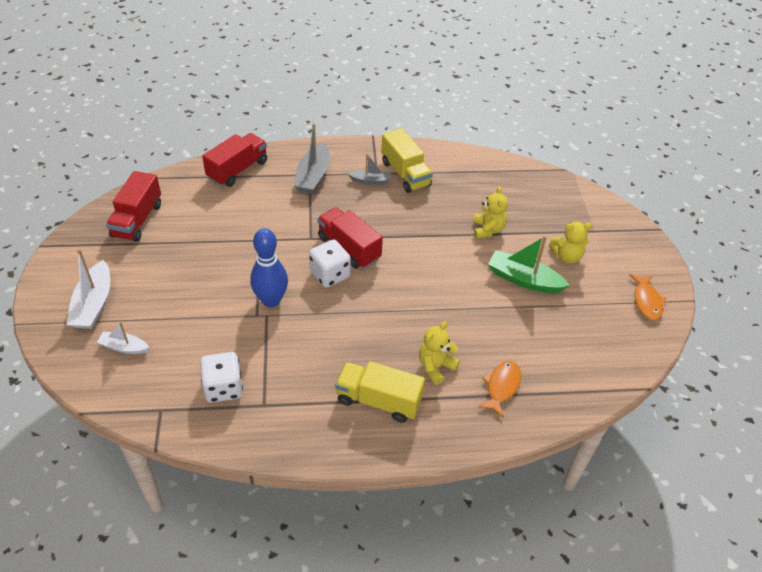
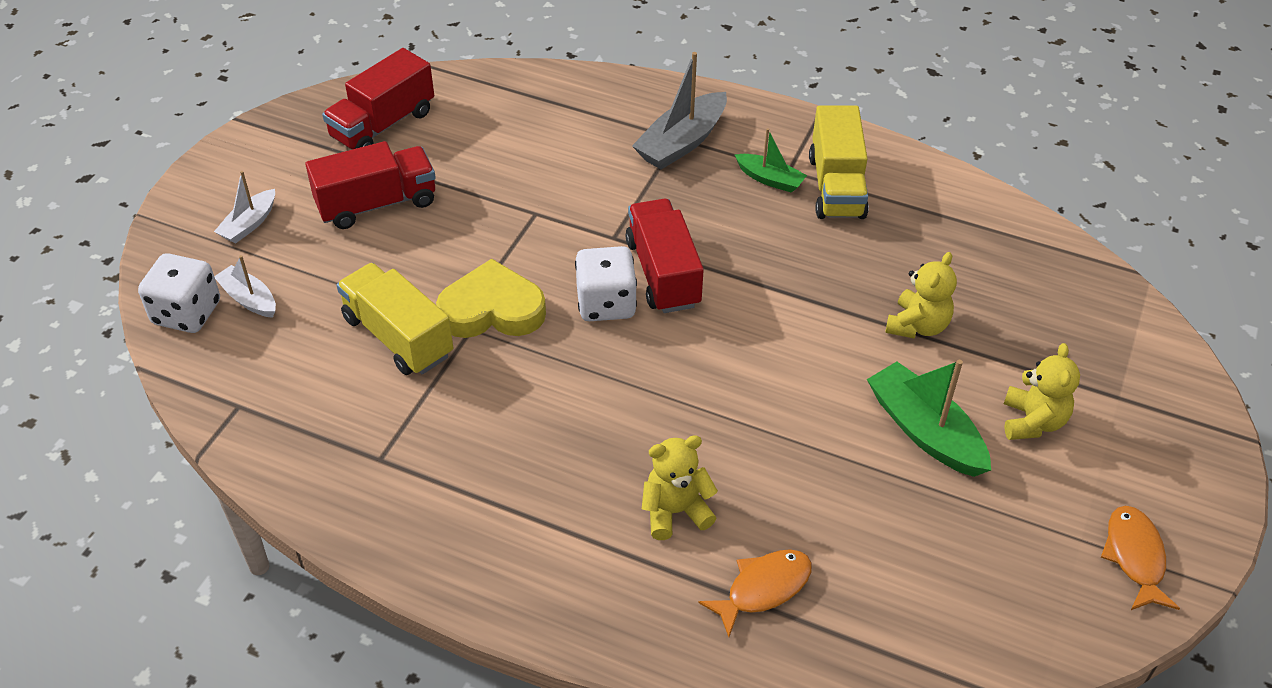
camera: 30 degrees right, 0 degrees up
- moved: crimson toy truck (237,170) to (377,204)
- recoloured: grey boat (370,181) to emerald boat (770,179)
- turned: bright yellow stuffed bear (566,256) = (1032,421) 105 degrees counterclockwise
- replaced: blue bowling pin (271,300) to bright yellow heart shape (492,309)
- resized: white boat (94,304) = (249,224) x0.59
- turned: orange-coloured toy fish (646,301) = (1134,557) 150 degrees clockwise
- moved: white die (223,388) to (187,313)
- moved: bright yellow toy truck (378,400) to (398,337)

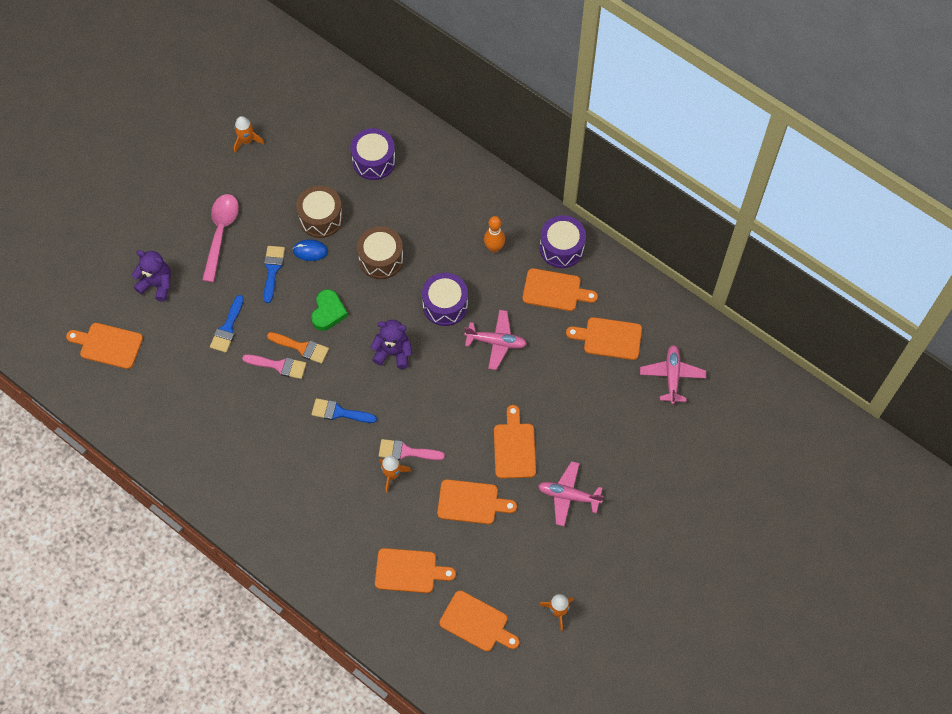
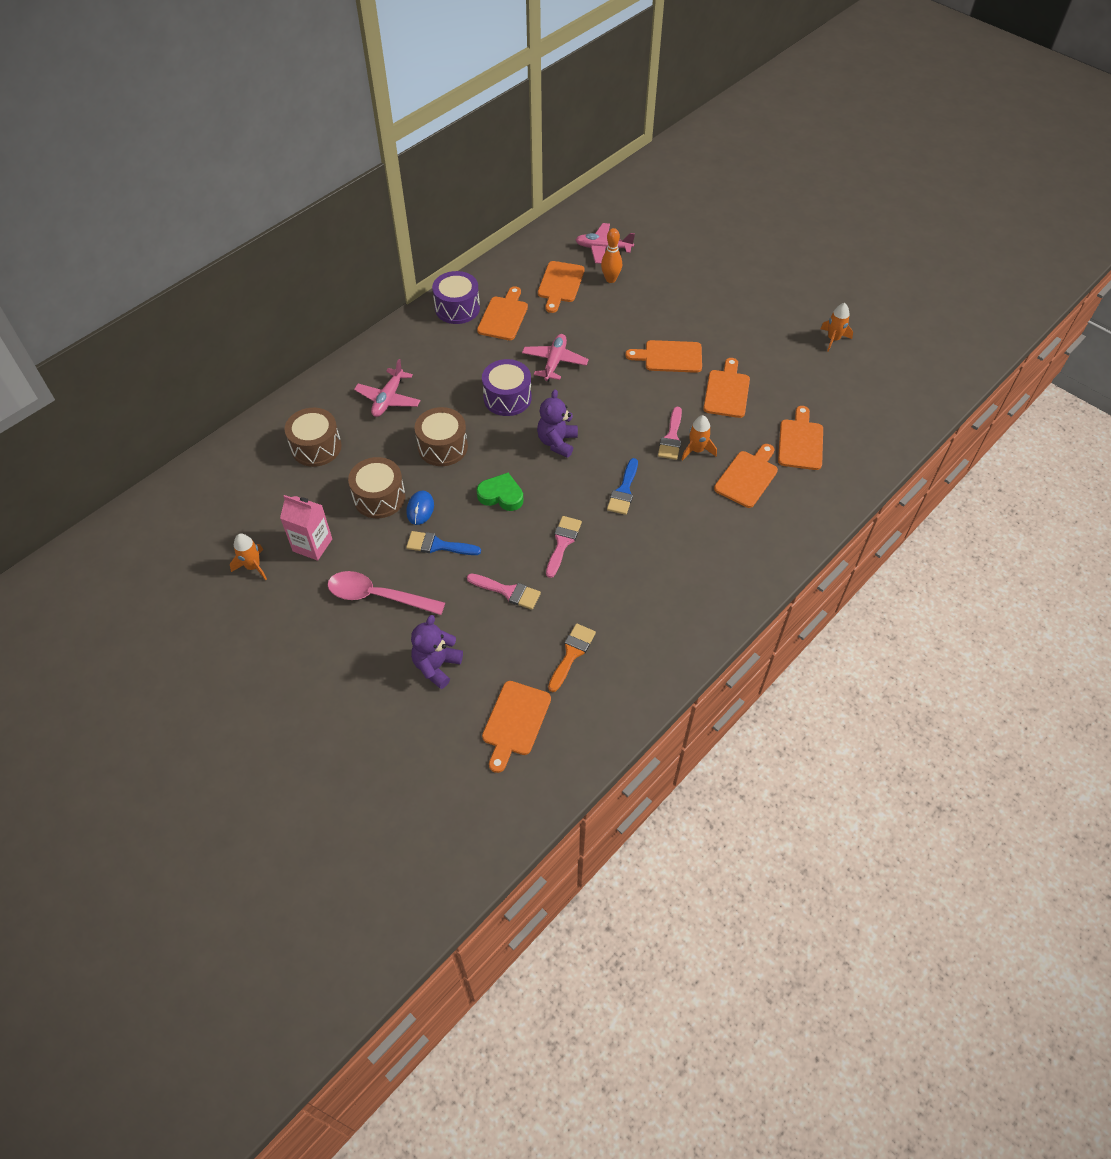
camera: 85 degrees left, 10 degrees down
- recoloured: purple toy drum (374,161) to dark brown toy drum (316,447)
- moved: orange-coloured bowling pin (494,248) to (610,279)
- recoloured: blue paint brush (227,328) to pink paint brush (508,591)
- moved: orange-coloured paint brush (302,347) to (572,653)
- moved: pink aeroplane (568,496) to (388,399)
- moved: orange-coloured cutting board (477,623) to (747,477)
- added: pink carton (312,545)

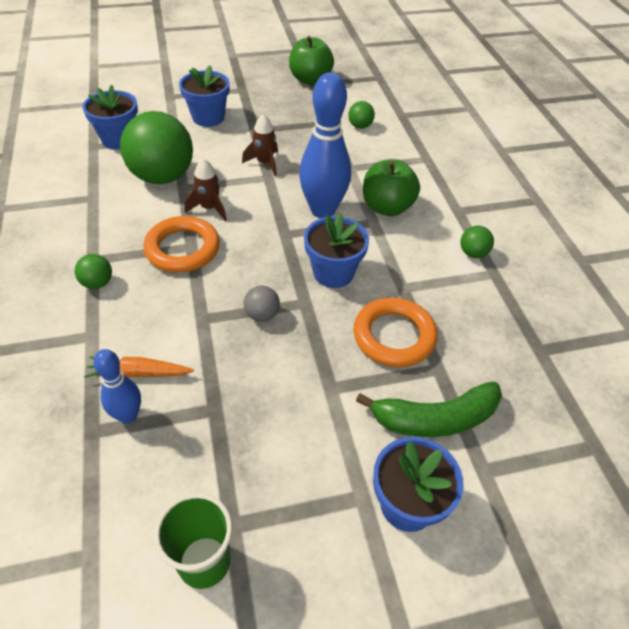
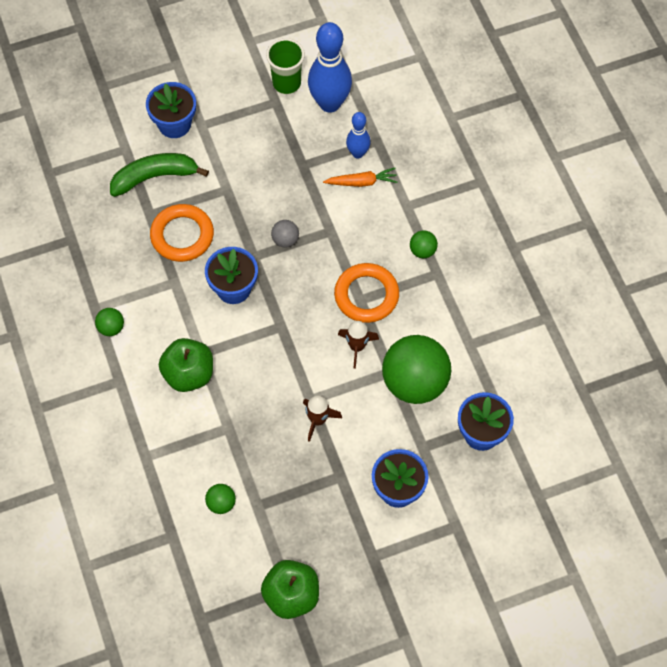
camera: 175 degrees right, 15 degrees up
- moved: blue bowling pin (323,210) to (329,103)

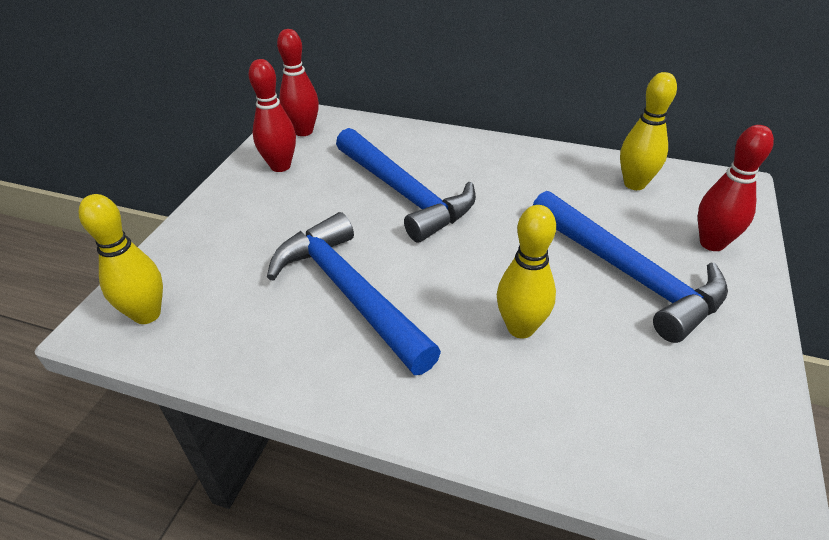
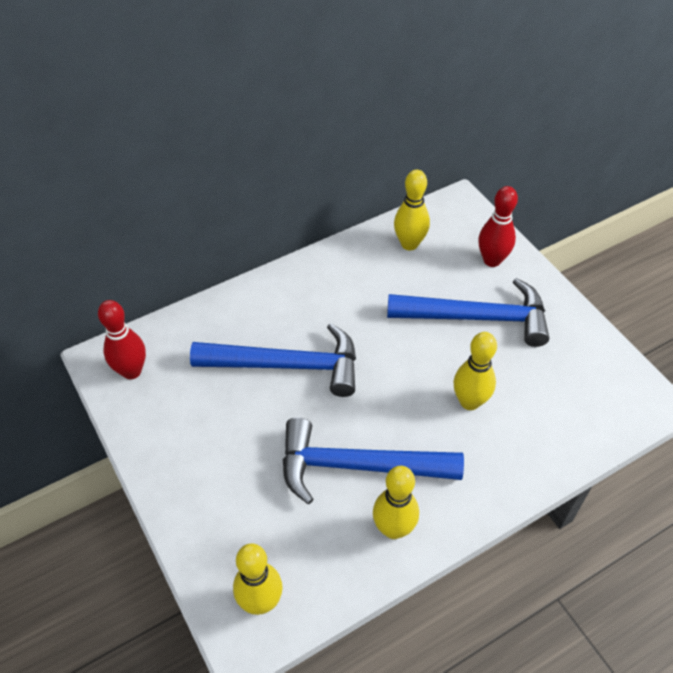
camera: 50 degrees left, 10 degrees up
- removed: crimson bowling pin (280,166)
- added: bright yellow bowling pin (393,529)

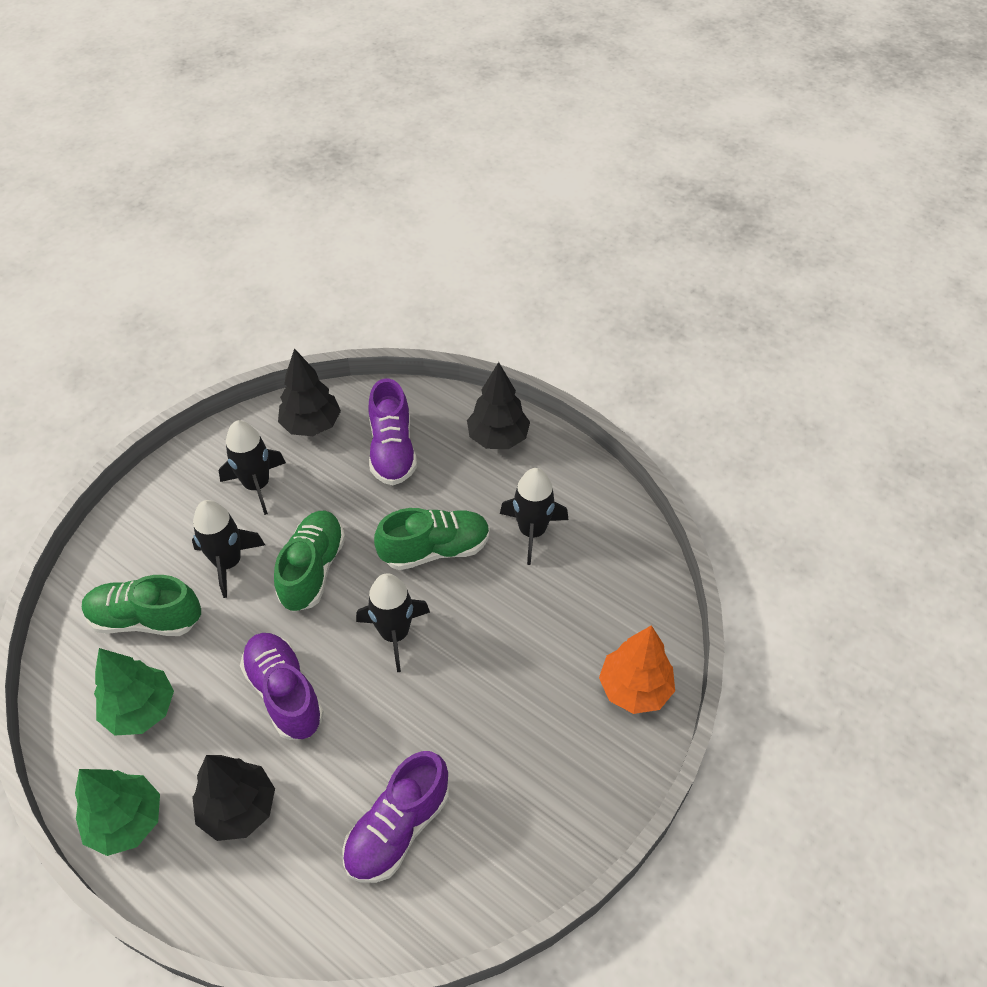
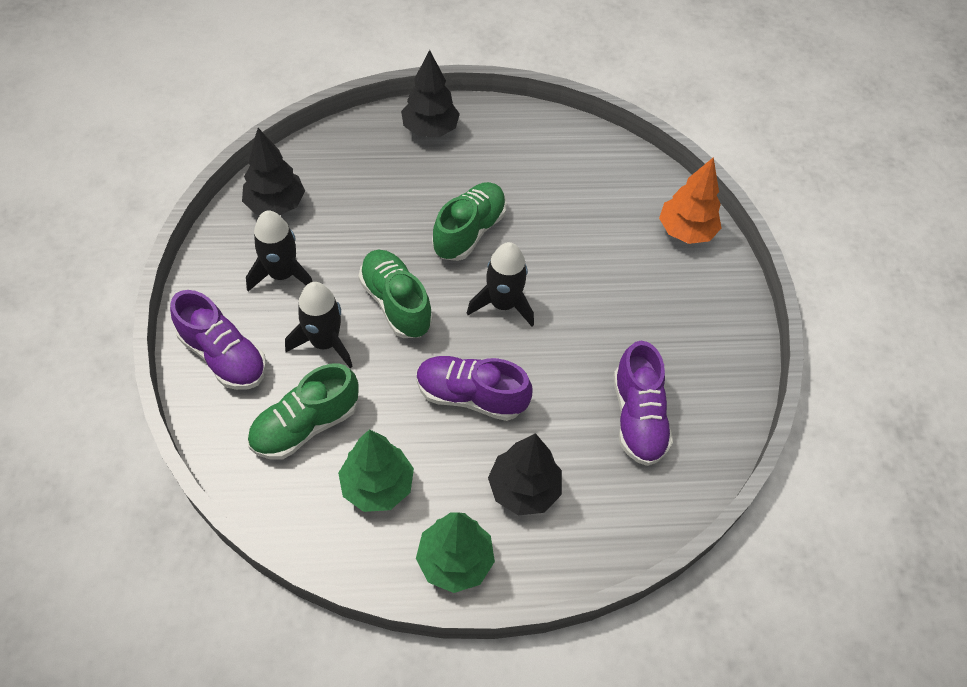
camera: 45 degrees left, 5 degrees up
- moved: purple lace-up shoe (392,450) to (224,356)
- removed: ebony toy rocket (532,531)

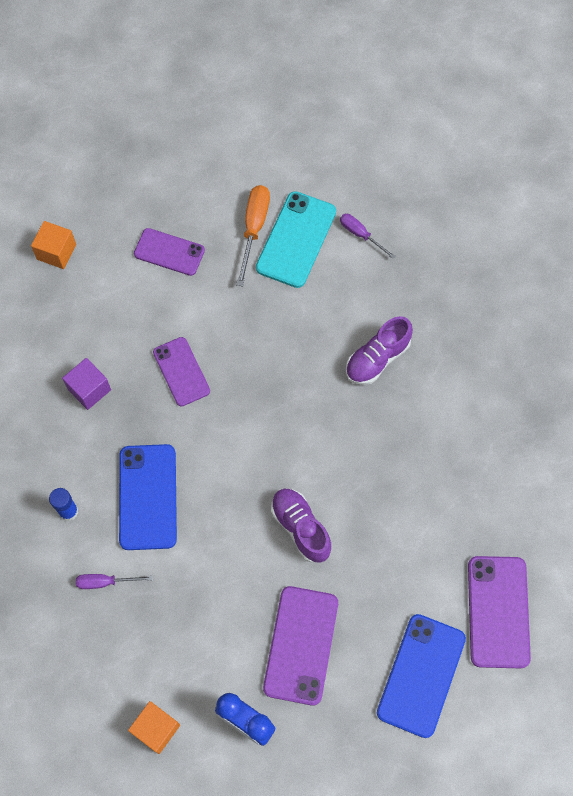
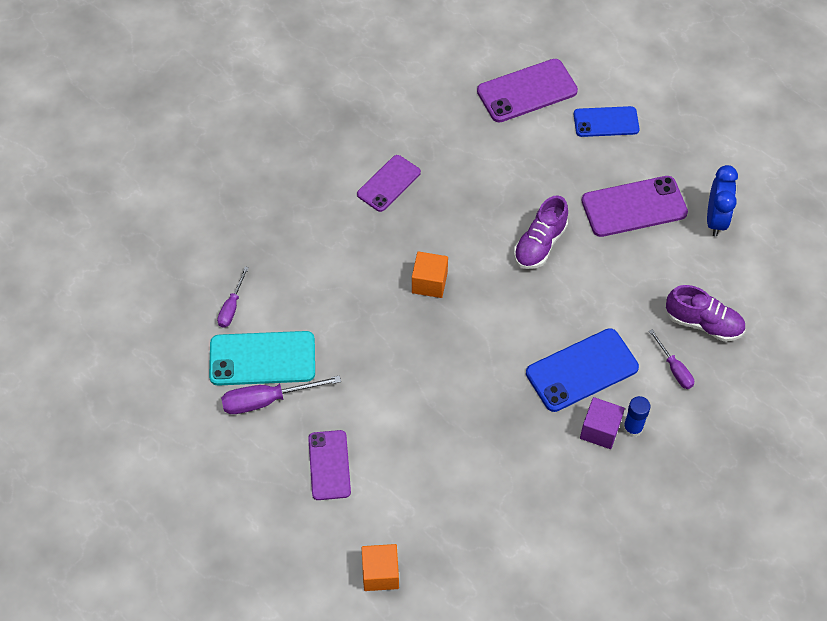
camera: 115 degrees left, 10 degrees down
- recoloured: orange-coloured flat screwdriver (254,229) to purple flat screwdriver (267,400)
- moved: purple lace-up shoe (377,358) to (703,323)
- moved: purple phone (181,371) to (389,183)
- moved: purple cube (89,389) to (600,430)
- resized: blue phone (421,675) = (606,122) x0.67
- moved: orange-coloured cube (156,729) to (429,283)

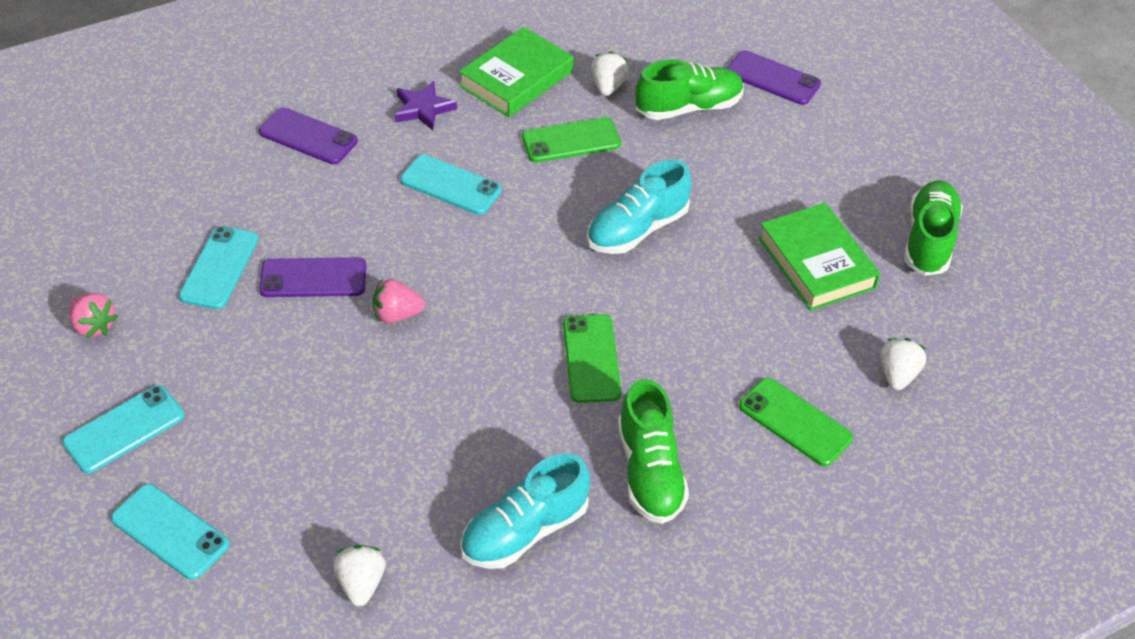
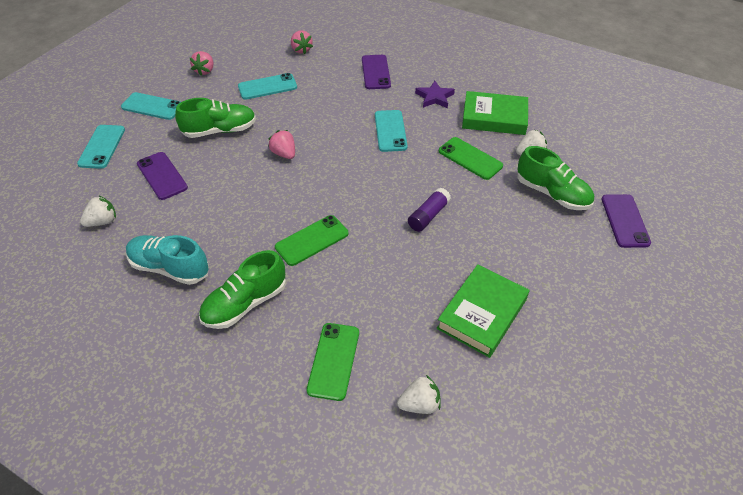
camera: 60 degrees right, 0 degrees up
- replaced: teal lace-up shoe (637,229) to purple glue stick (428,216)
- moved: emerald lace-up shoe (928,240) to (220,131)
- moved: purple phone (313,278) to (162,176)
- added: pink berry (301,50)

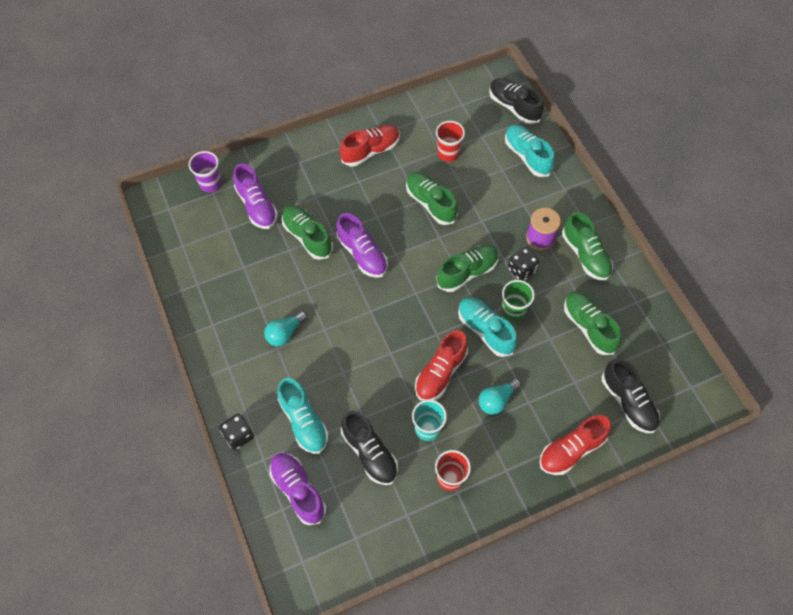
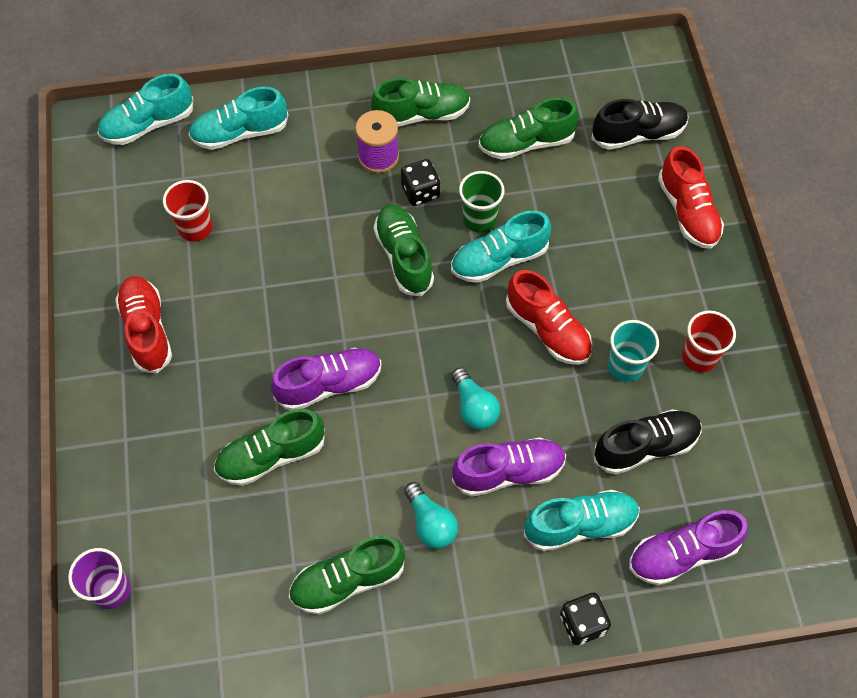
camera: 75 degrees left, 0 degrees up
- recoloured: ebony lace-up shoe (513,107) to teal lace-up shoe (148,125)
- moved: purple lace-up shoe (256,206) to (508,472)
- moved: emerald lace-up shoe (430,203) to (348,580)
- moved: teal light bulb (497,400) to (474,407)

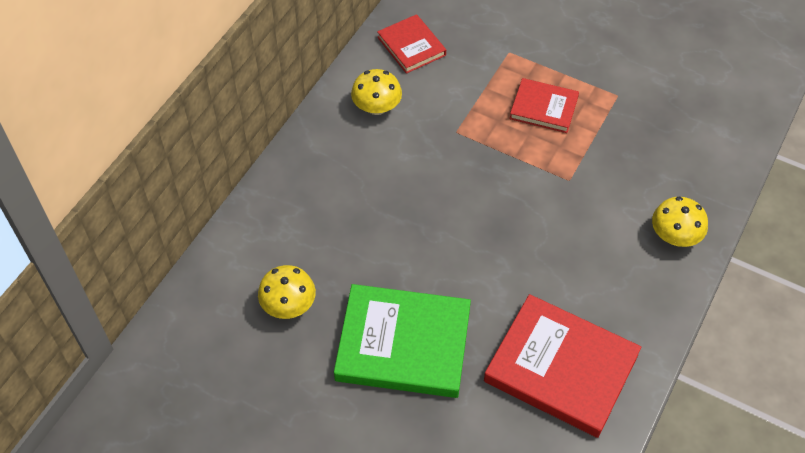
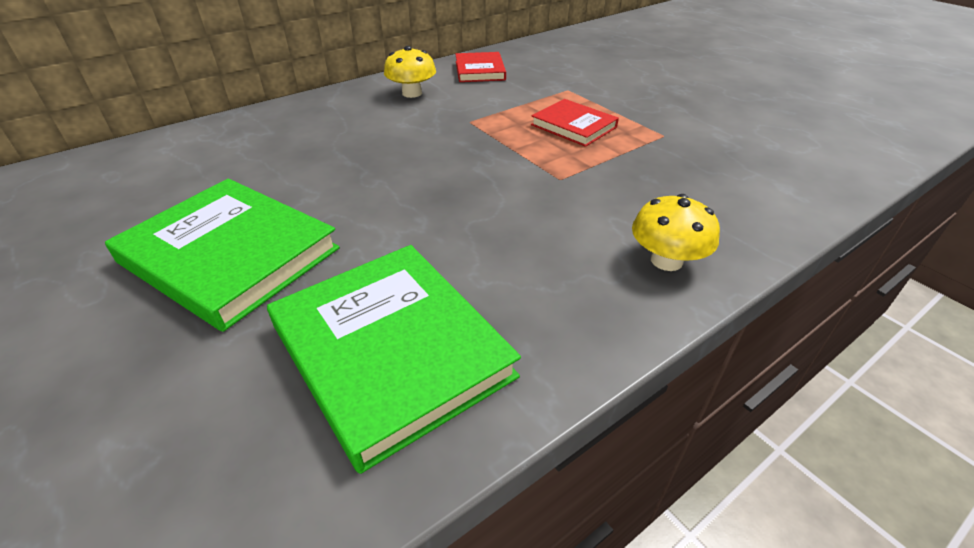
camera: 25 degrees right, 15 degrees down
- removed: bright yellow mushroom (289,305)
- recoloured: crimson hardcover (561,368) to emerald hardcover (391,350)

